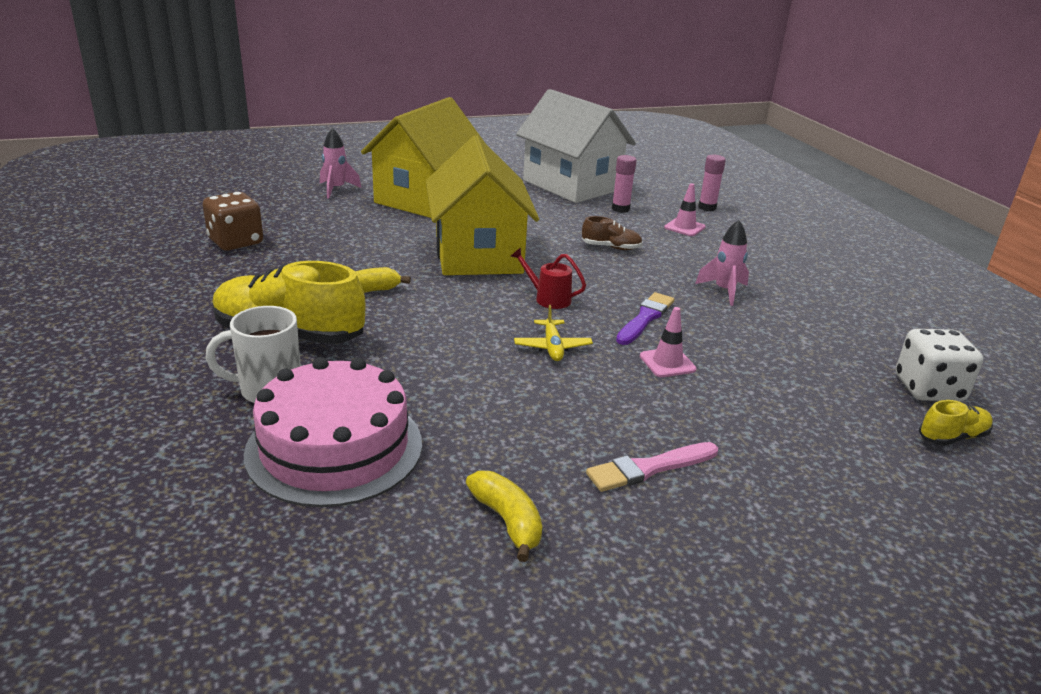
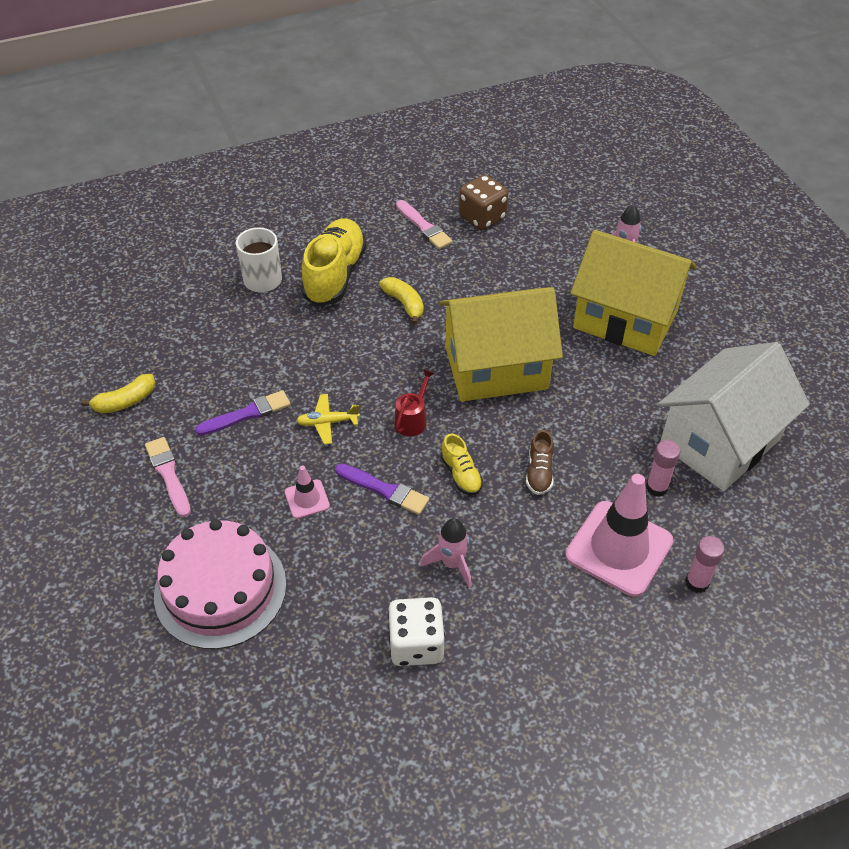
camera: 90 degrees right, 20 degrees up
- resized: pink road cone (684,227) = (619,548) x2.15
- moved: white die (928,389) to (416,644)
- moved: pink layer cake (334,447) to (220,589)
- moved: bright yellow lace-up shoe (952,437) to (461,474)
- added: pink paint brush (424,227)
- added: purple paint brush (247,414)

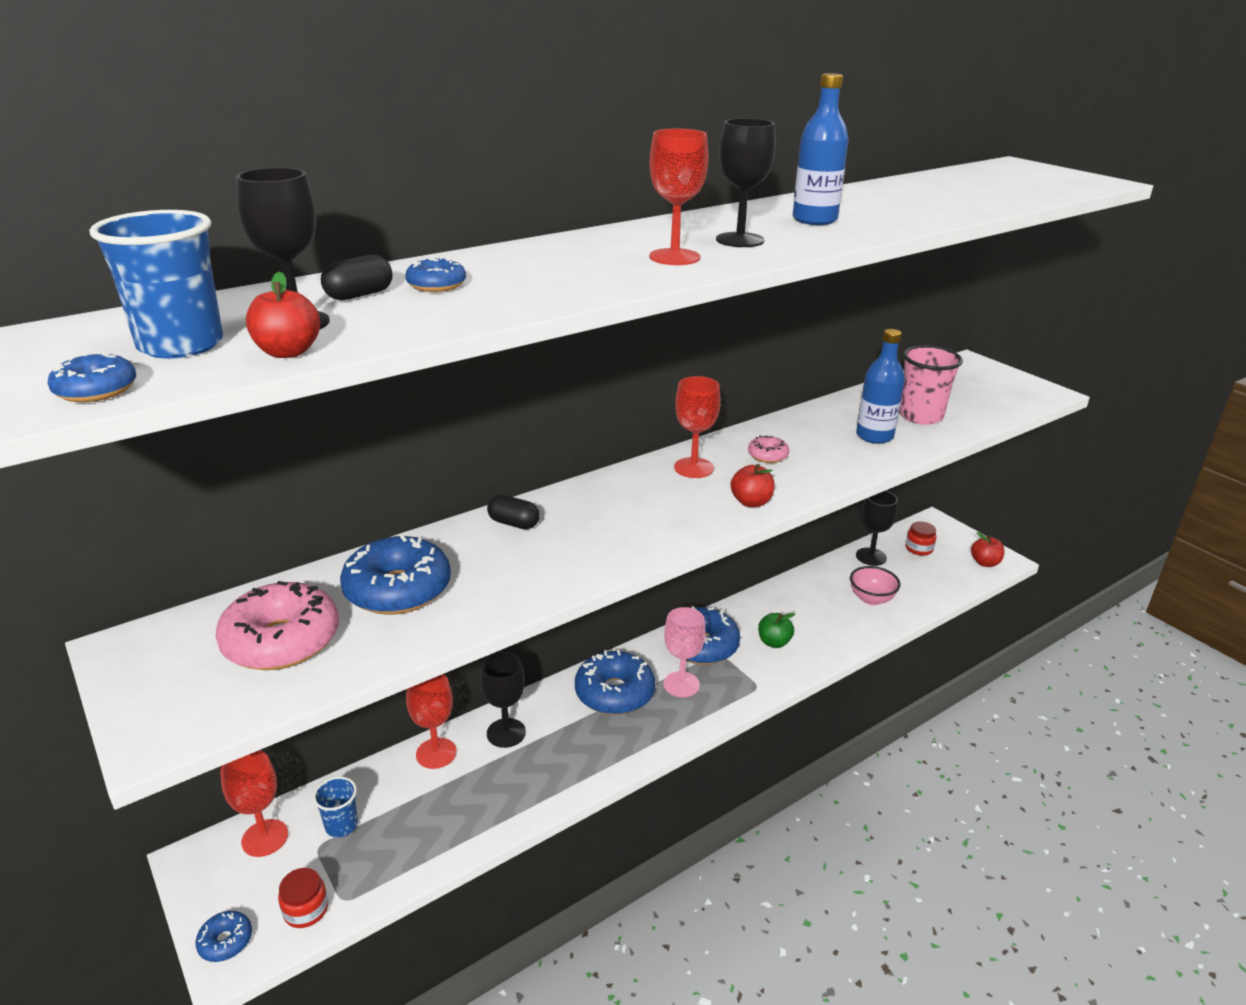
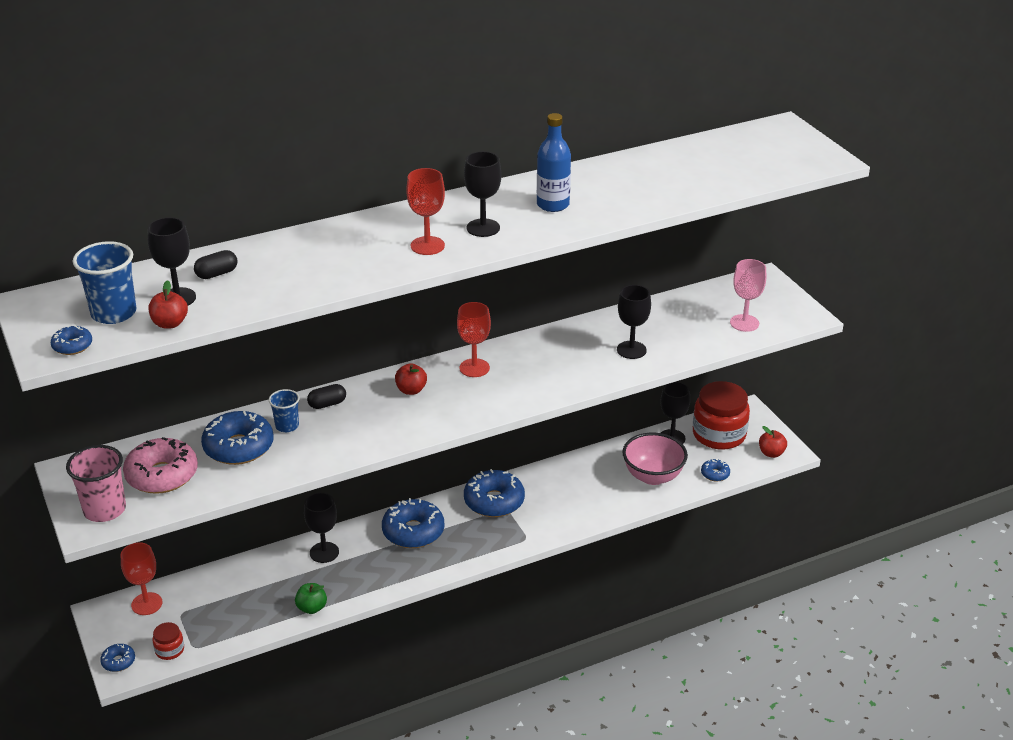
camera: 10 degrees right, 5 degrees up
- moved: blue glazed donut (436,285) to (715,474)
- replaced: blue bottle (874,436) to ebony wine glass (631,350)
- moved: pink beaker (920,416) to (104,510)
- removed: pink glazed donut (767,455)
- moved: crimson apple fruit (751,502) to (411,390)
- turned: ebony pill shape (514,523) = (327,404) 60 degrees counterclockwise
- resized: crimson preserve jar (919,549) = (719,434) x2.21
- resized: pink serving bowl (871,599) = (653,476) x1.53
- moved: pink wine glass (681,684) to (744,323)
- moved: emerald apple fruit (774,642) to (311,608)
- removed: crimson wine glass (436,753)
- moved: blue beaker (341,825) to (287,426)

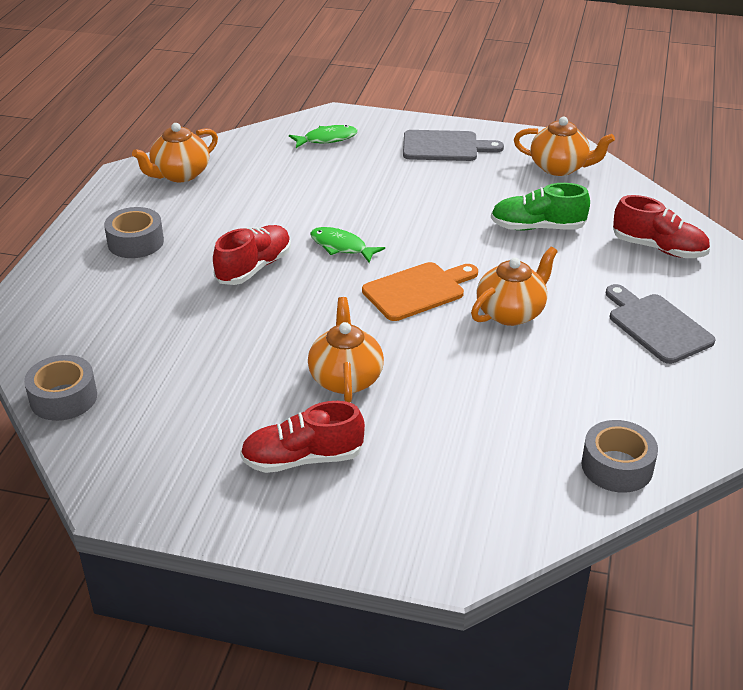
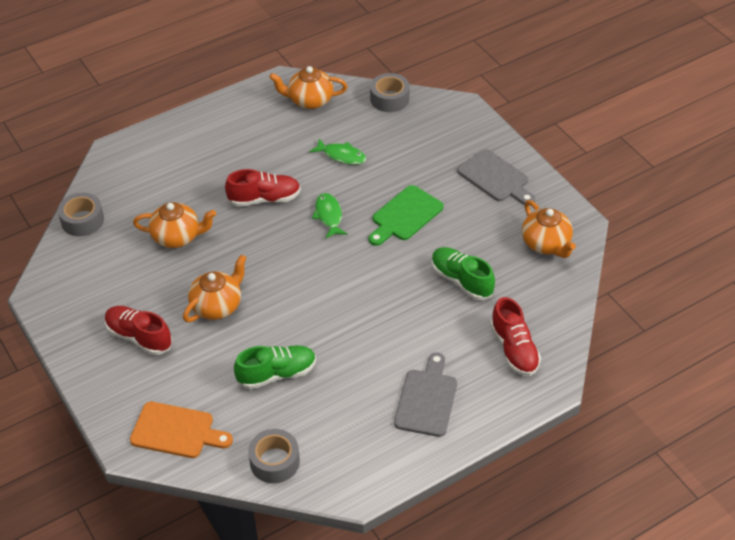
camera: 45 degrees right, 10 degrees up
- moved: emerald toy fish (327,139) to (341,156)
- moved: grey tape (135,242) to (389,99)
- moved: orange-coloured china teapot (511,312) to (177,237)
- moved: orange-coloured cutting board (418,290) to (176,431)
- added: emerald cutting board (405,215)
- added: emerald lace-up shoe (277,374)

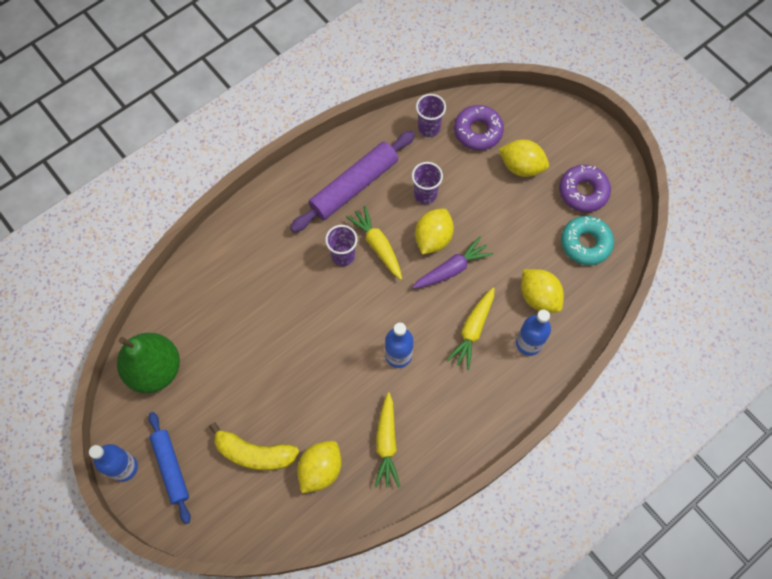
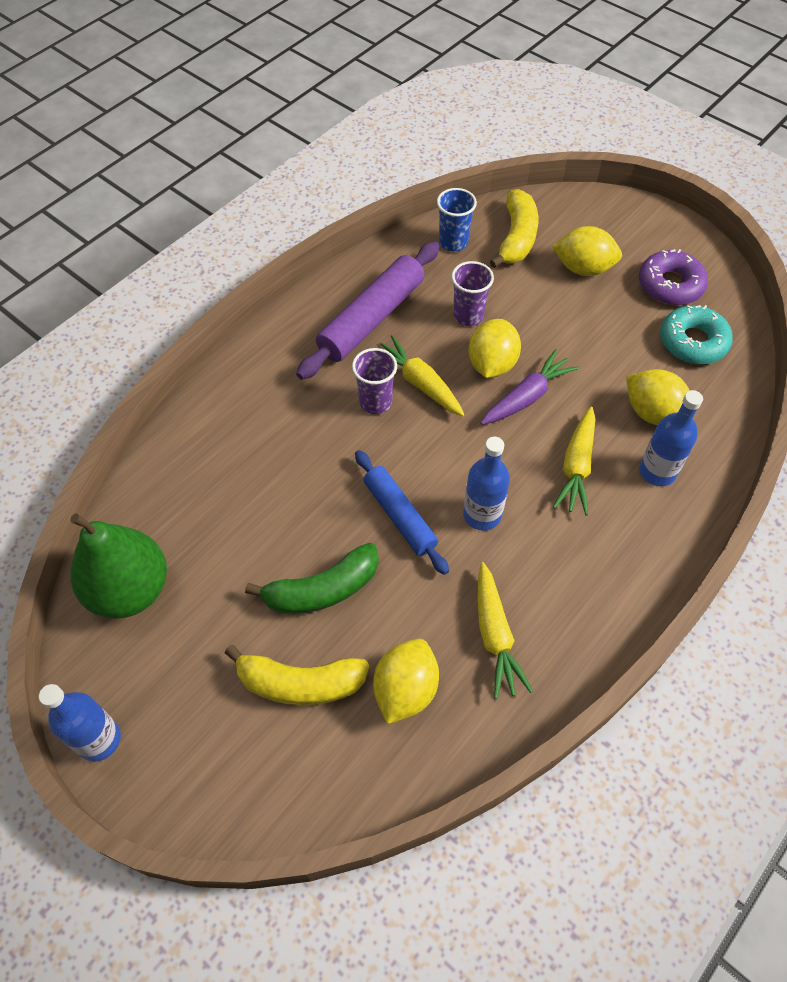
camera: 10 degrees left, 10 degrees down
- recoloured: purple beaker (429,128) to blue beaker (453,242)
- replaced: purple glazed donut (478,131) to bright yellow toy banana (516,238)
- moved: blue pastry roller (171,468) to (400,516)
- added: emerald toy banana (322,590)

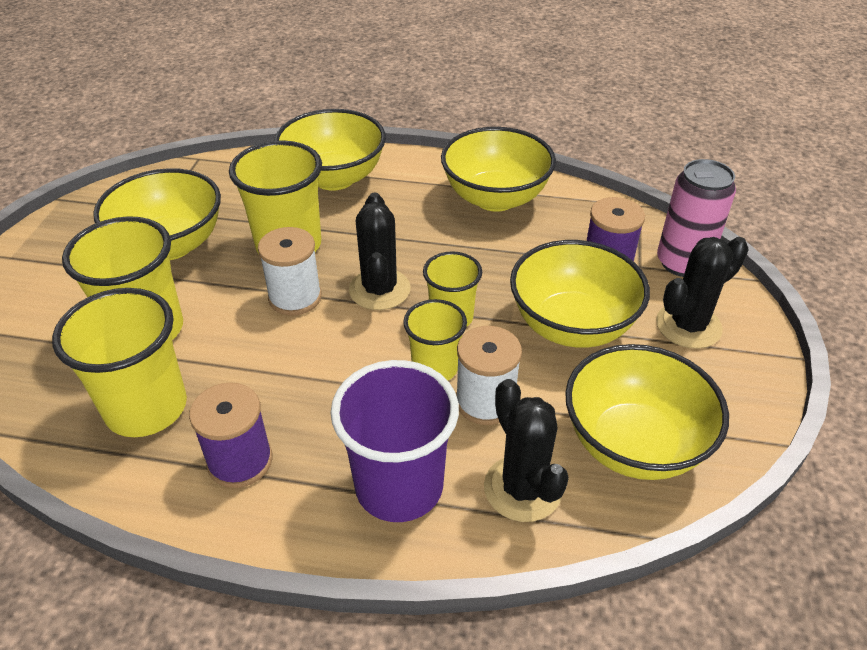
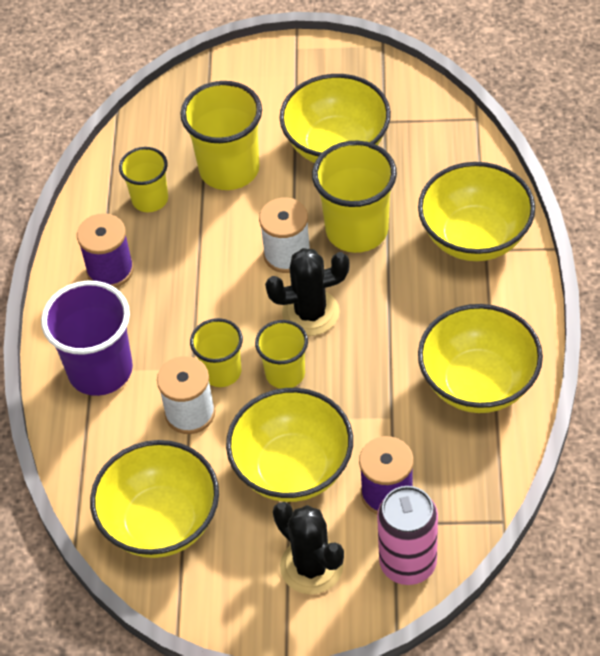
camera: 85 degrees right, 10 degrees up
- resized: bright yellow beaker (146,408) = (150,199) x0.60
- removed: ebony saguaro cactus (522,488)

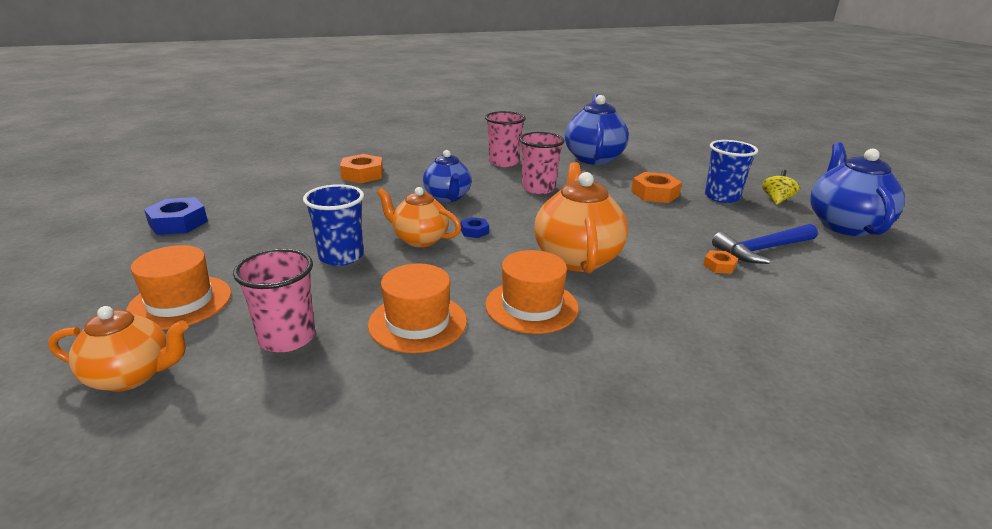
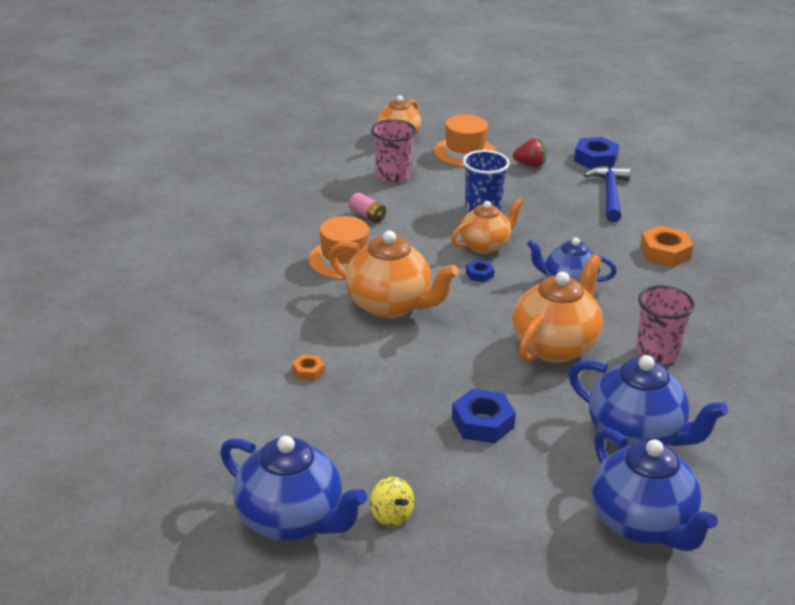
camera: 120 degrees right, 5 degrees up
- replaced: pink beaker (538,188) to orange-coloured china teapot (555,346)
- removed: blue beaker (722,197)
- recoloured: orange-coloured hexagon nut (654,193) to blue hexagon nut (482,423)
- moved: blue hammer (762,250) to (610,194)
- replaced: orange-coloured tall hat (417,322) to pink power cell (367,216)
- added: crimson berry (530,165)
- added: blue china teapot (642,524)

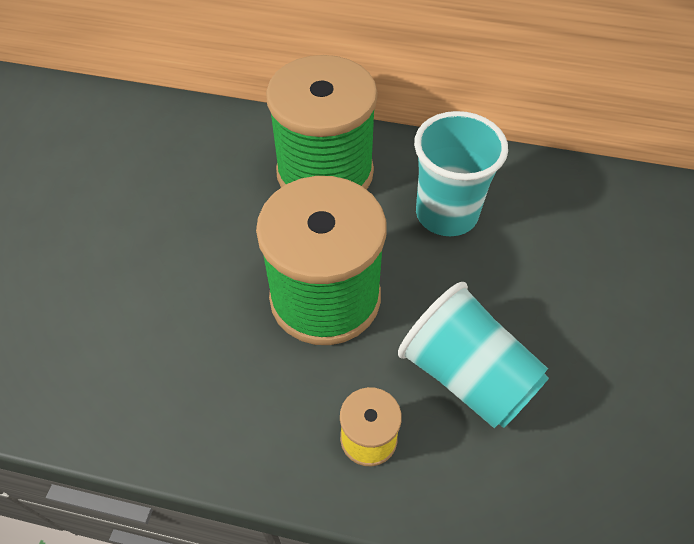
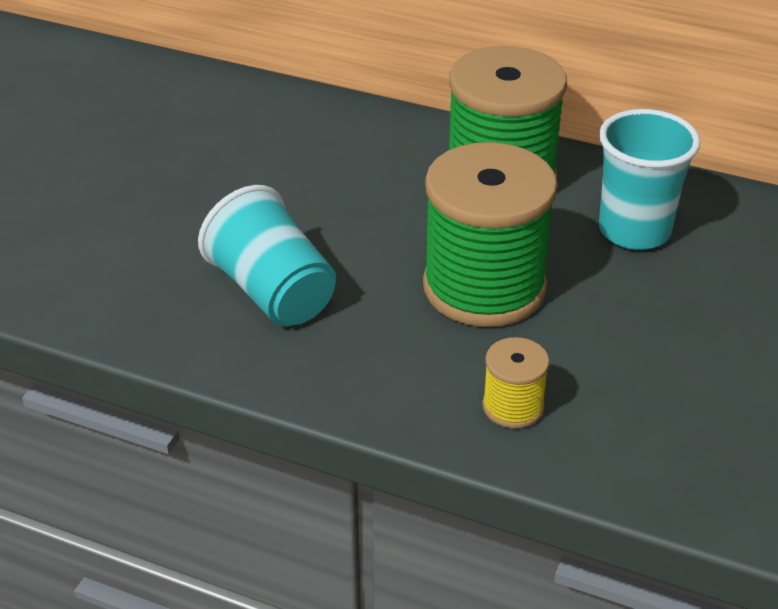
camera: 10 degrees right, 15 degrees down
- moved: teal beaker (466,375) to (273,292)

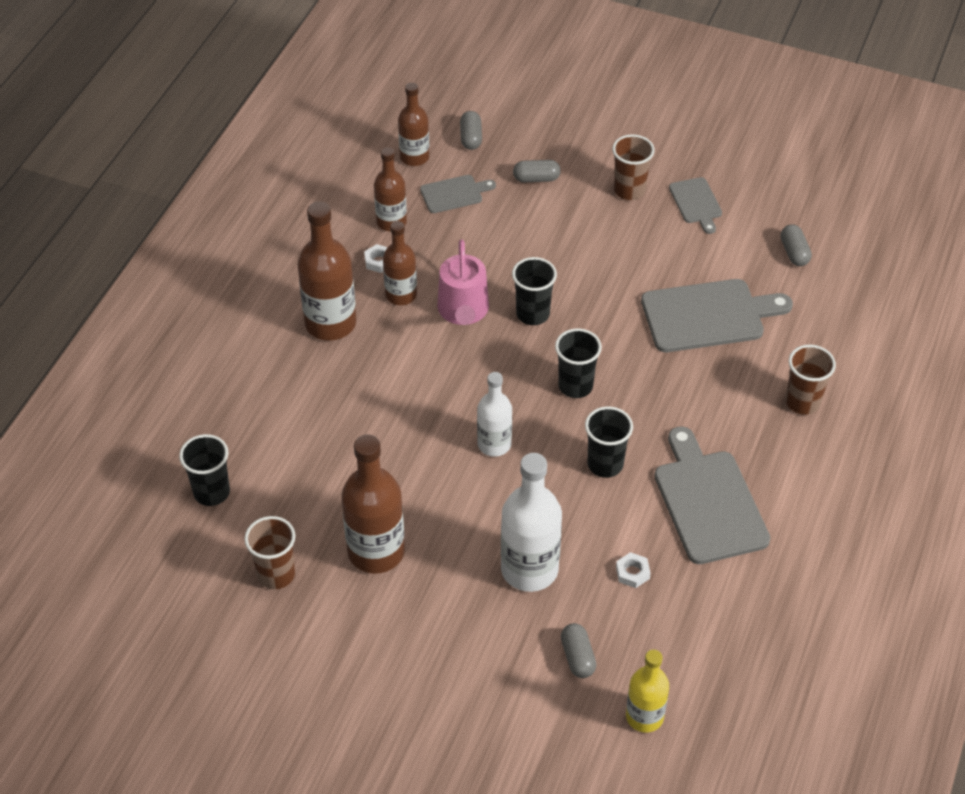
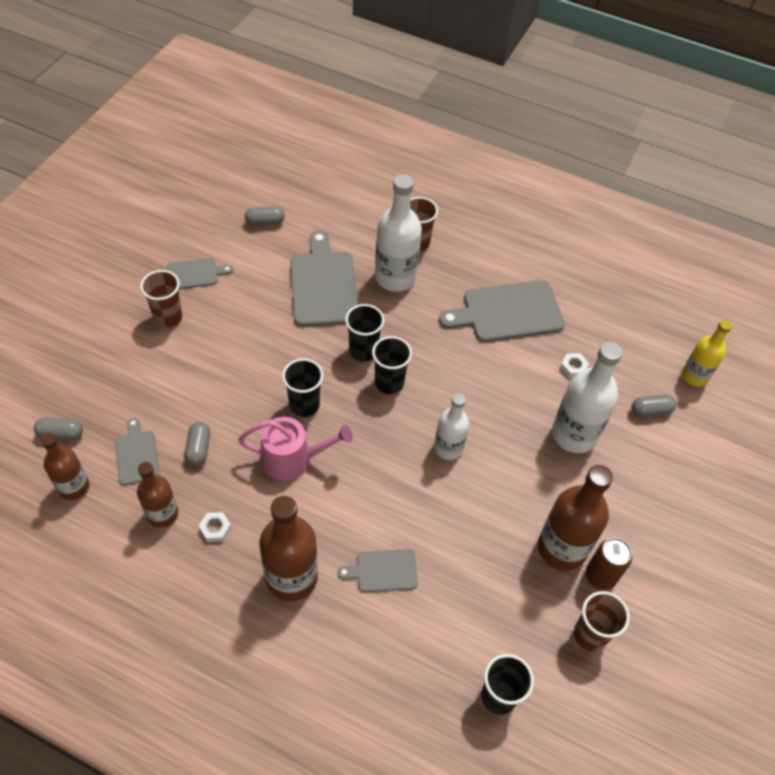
camera: 90 degrees left, 5 degrees up
- moved: grey pill shape (536,179) to (199,449)
- removed: dark brown bottle (401,295)
- moved: ebony beaker (605,464) to (363,351)
- added: white bottle (395,277)
- added: dark brown soda can (600,576)
- added: grey cutting board (383,571)

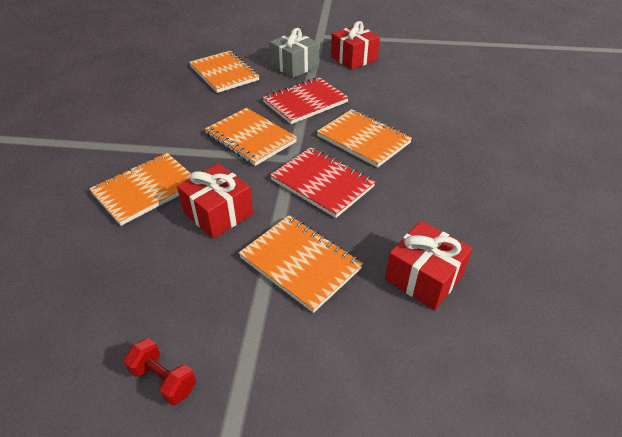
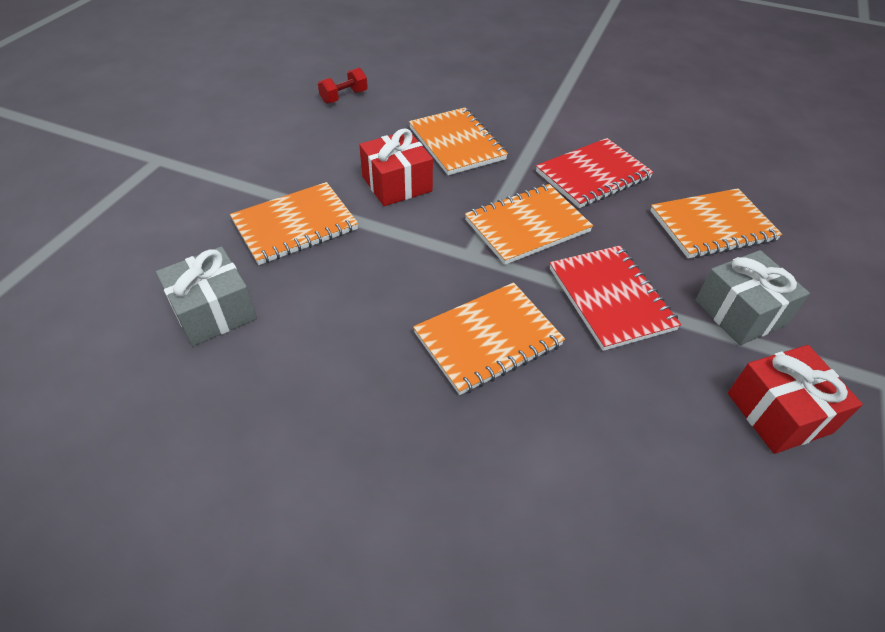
camera: 105 degrees right, 5 degrees up
- moved: crimson notepad (322,183) to (593,175)
- recoloured: crimson gift (424,277) to grey gift (214,311)
- moved: crimson dumbbell (163,380) to (344,97)

